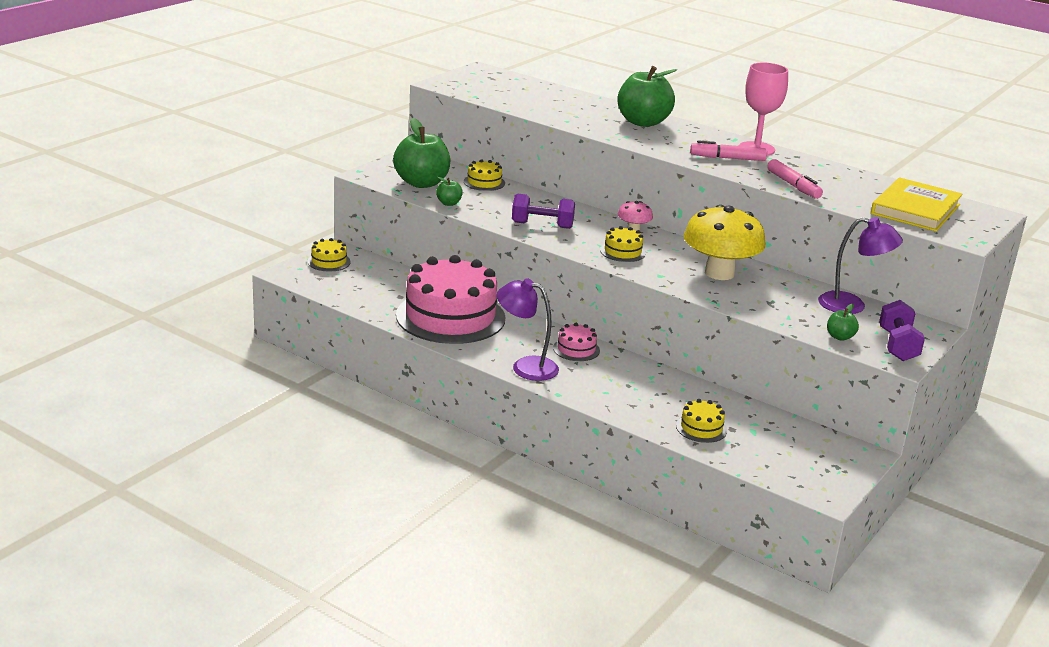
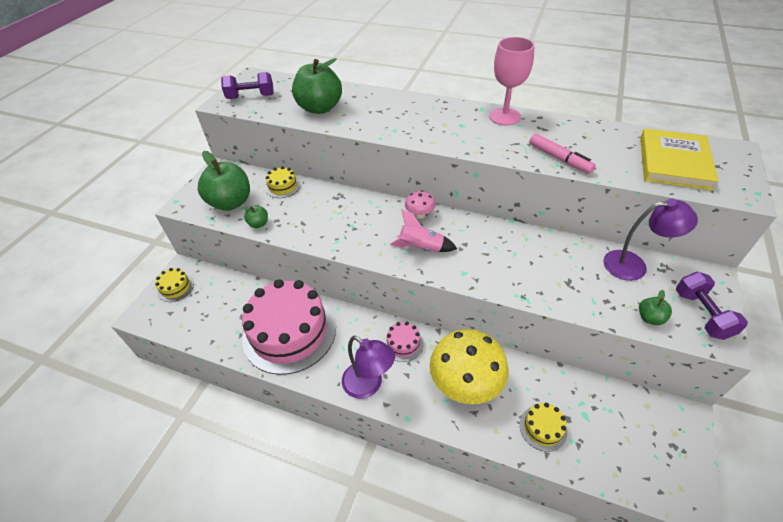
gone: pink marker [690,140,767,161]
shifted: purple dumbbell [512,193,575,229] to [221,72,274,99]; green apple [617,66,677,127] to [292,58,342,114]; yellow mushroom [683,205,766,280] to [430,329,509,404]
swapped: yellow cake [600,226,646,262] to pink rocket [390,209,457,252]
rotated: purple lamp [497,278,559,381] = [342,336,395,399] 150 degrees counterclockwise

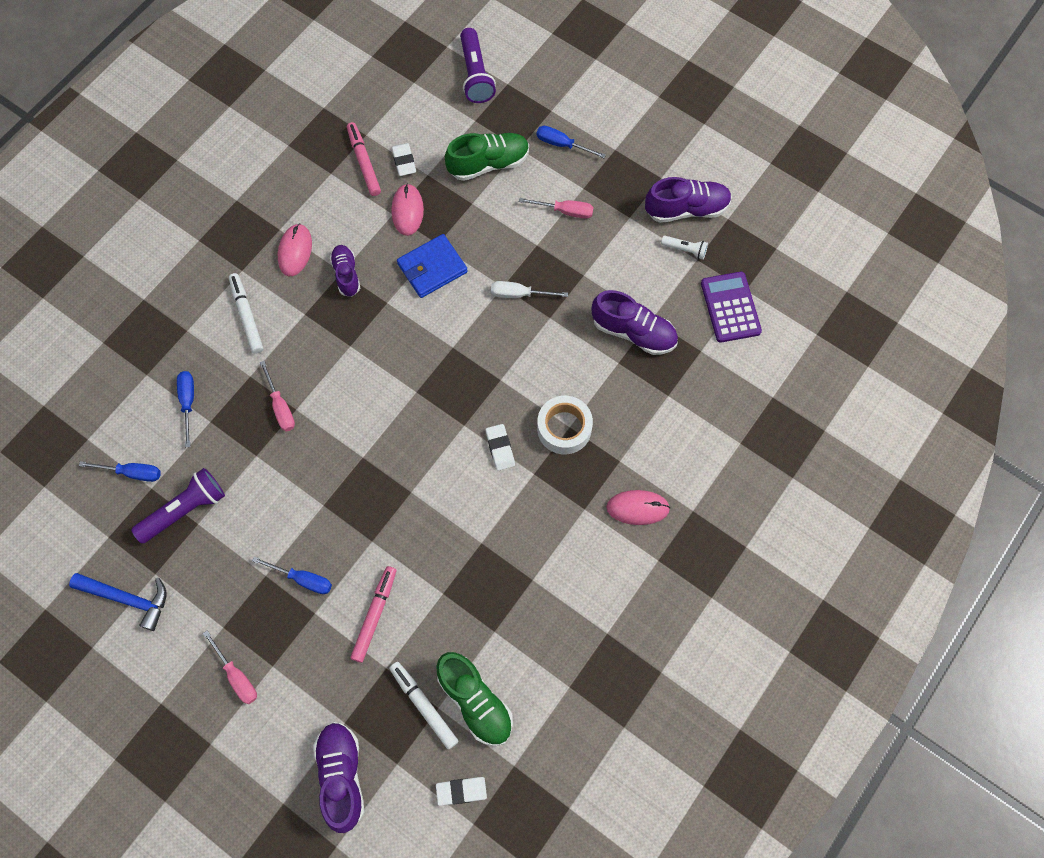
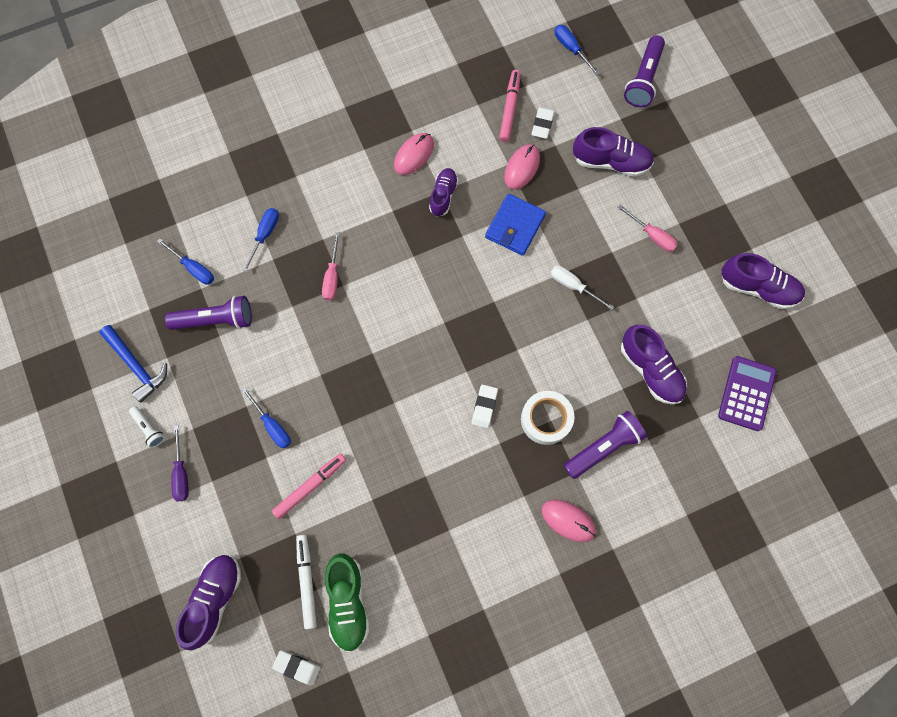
gone: white marker [229,273,263,354]
new: purple flashlight [563,411,647,479]
shifted: white flashlight [661,236,708,259] to [129,406,165,448]; blue screwdriver [537,126,606,158] to [555,25,600,76]
repainted: pink screwdriver [203,631,257,704] to purple screwdriver [171,425,189,502]; green shoe [445,133,529,181] to purple shoe [573,127,654,177]
rotated: blue wallet [397,234,468,298] = [485,194,546,256] 60 degrees counterclockwise

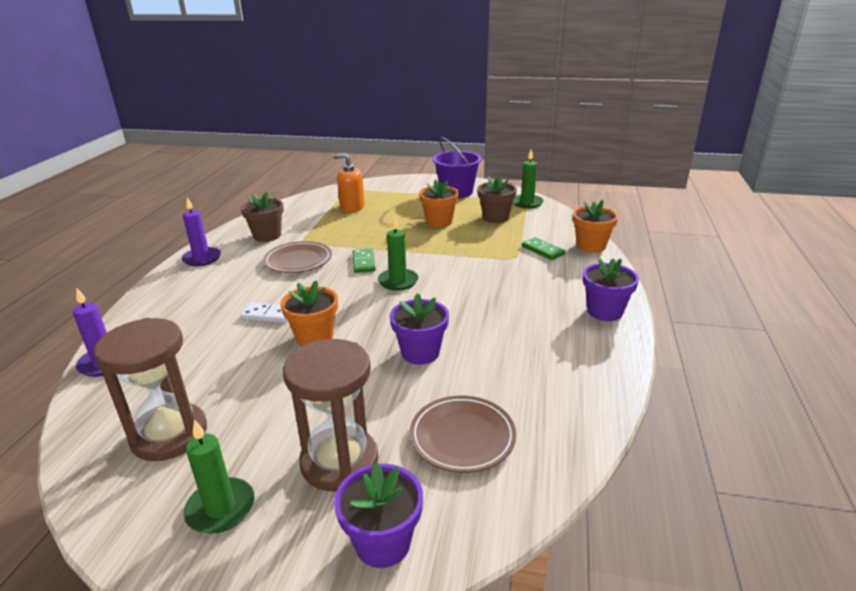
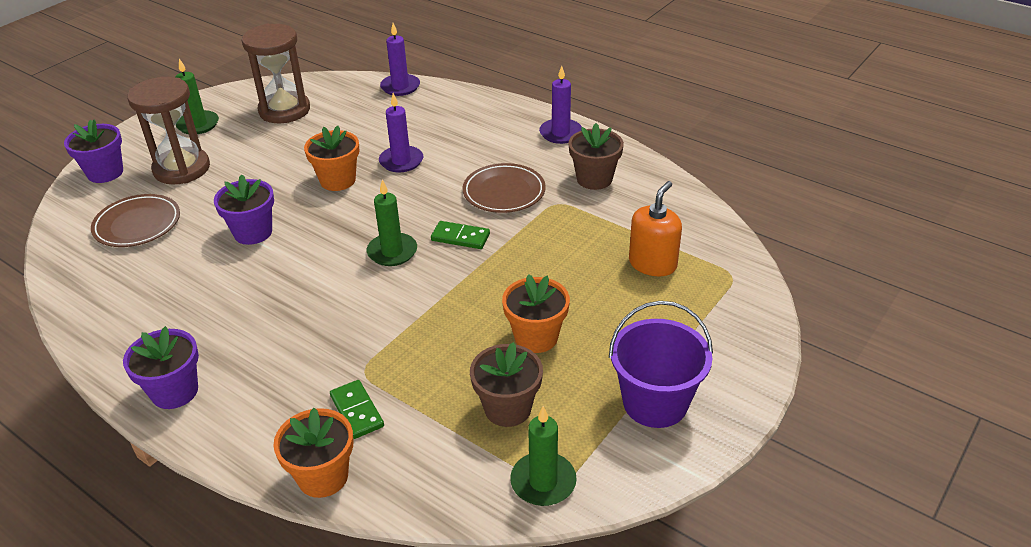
swapped: white domino [240,303,288,323] to purple candle [379,93,423,172]
rotated: green domino [522,237,565,260] = [330,380,384,439] 75 degrees clockwise

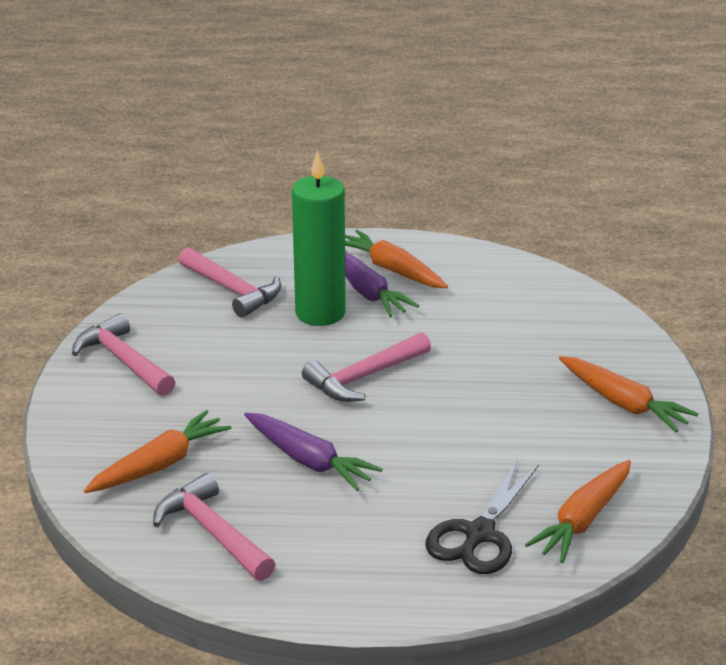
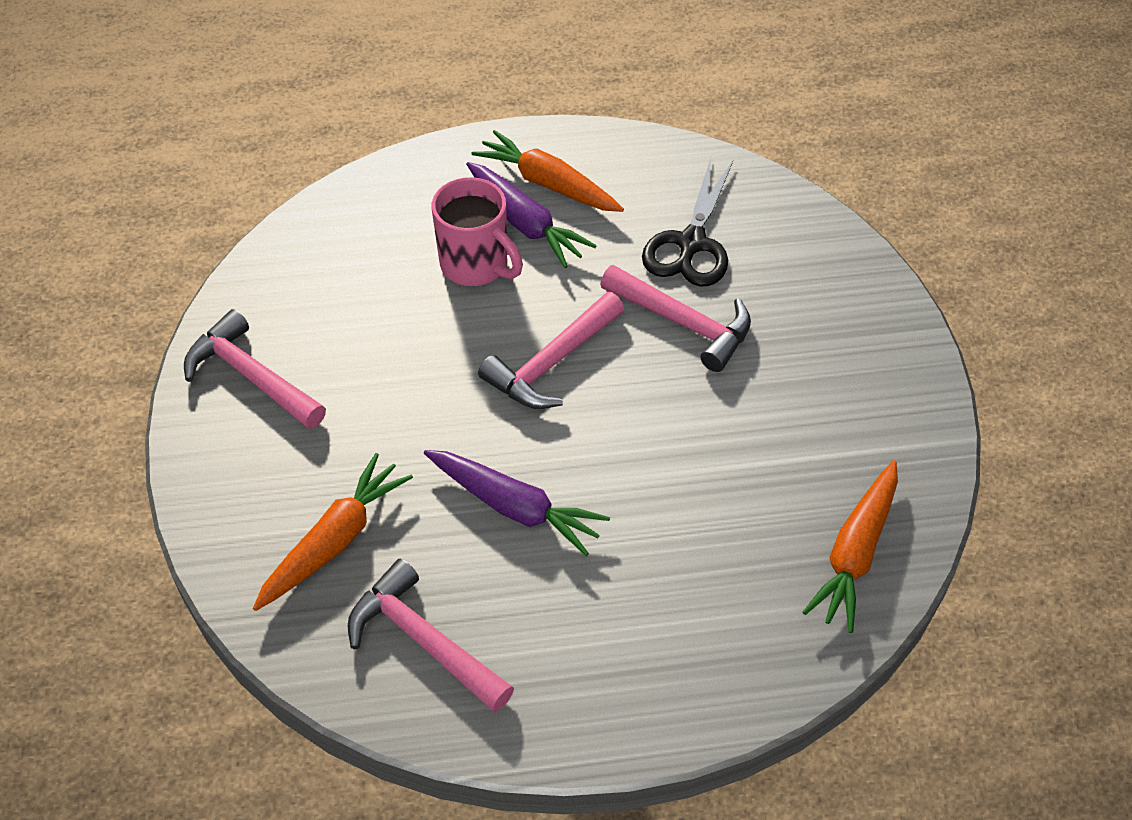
gone: orange carrot [559,356,699,432]
shifted: pink hammer [179,247,281,318] to [600,265,751,372]; black scissors [425,460,539,574] to [642,158,733,287]
swapped: green candle [292,150,346,326] to pink mug [432,177,523,286]

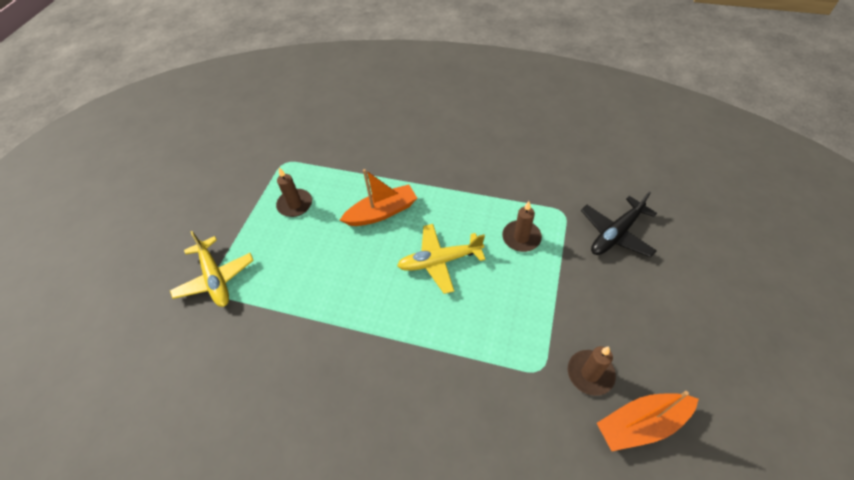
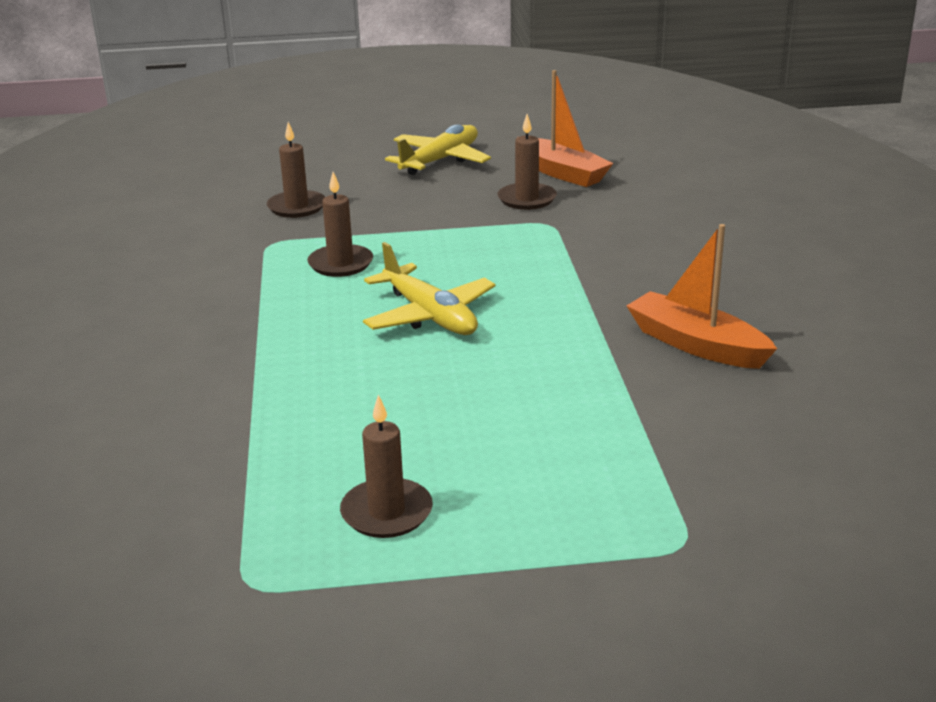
shifted: yellow plane [170,231,254,307] to [385,124,491,175]; orange boat [340,169,417,226] to [627,224,777,369]
swapped: black plane [581,191,657,258] to brown candle [267,122,325,218]

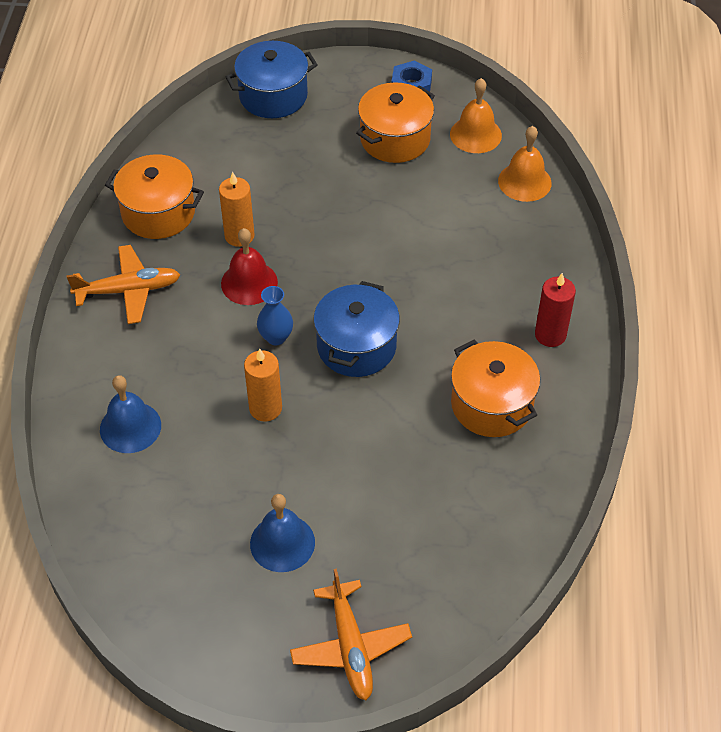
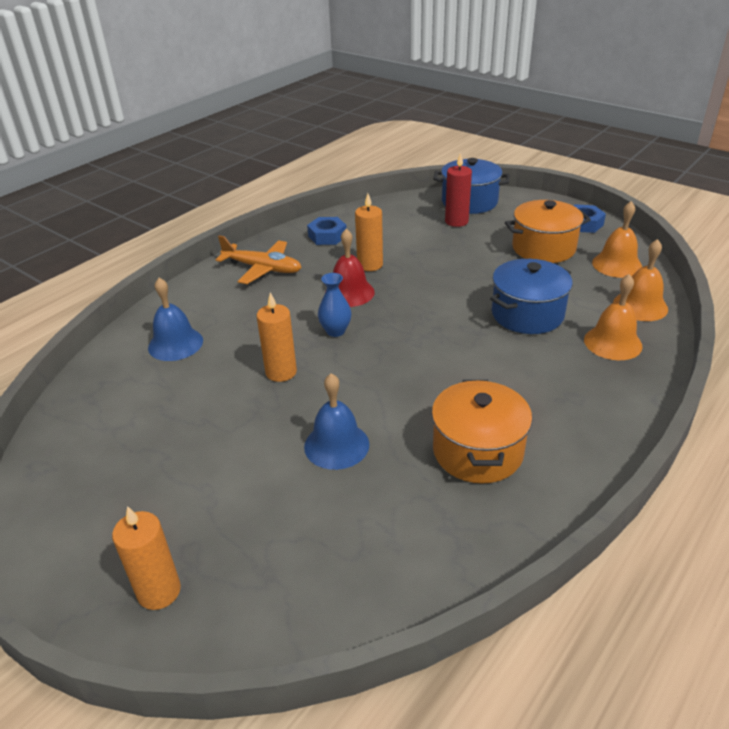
new: orange bell [584,274,643,360]
shifted: blue bell [250,494,315,572] to [304,374,369,470]; red candle [535,273,576,347] to [445,153,472,227]; blue pot [313,281,400,377] to [490,259,573,334]
swapped: orange plane [290,569,412,700] to orange candle [112,506,181,610]; orange pot [105,154,204,239] to blue nut [307,217,347,245]

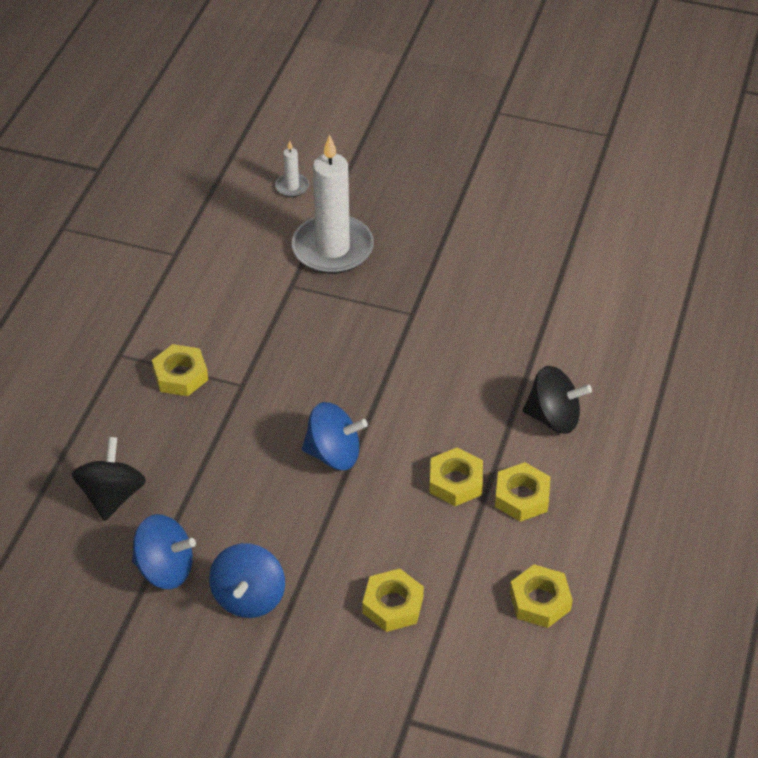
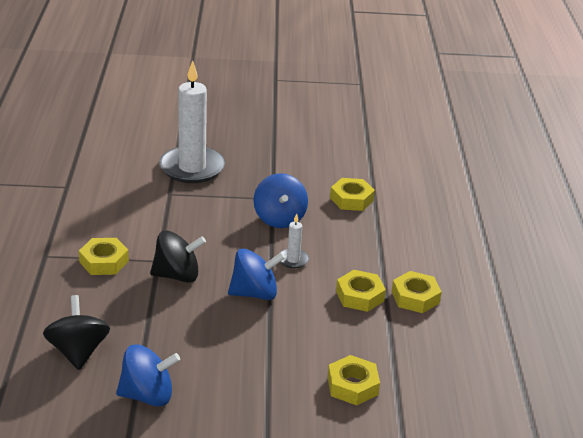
shifted: black spinning top [523,366,592,434] to [150,231,206,283]; blue spinning top [209,543,285,618] to [253,173,308,228]; white candle [275,141,309,197] to [280,213,309,268]; yellow nut [510,564,573,628] to [330,178,375,211]

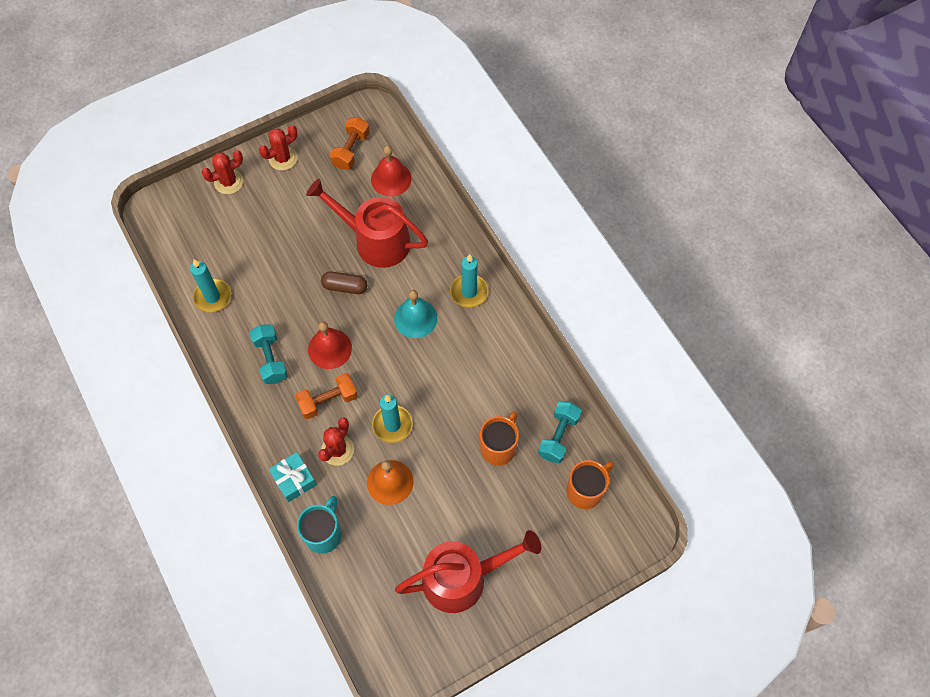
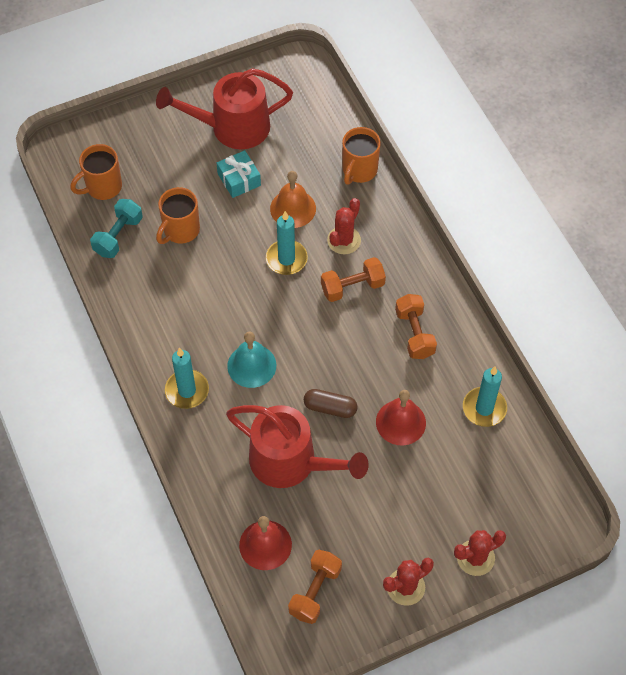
shifted: turquoise gift [269,452,317,502] to [217,150,261,198]; red bell [308,321,352,369] to [376,390,426,445]
repainted: turquoise mug [297,496,342,554] to orange mug [342,127,381,185]; turquoise dumbbell [249,324,288,384] to orange dumbbell [395,294,437,359]

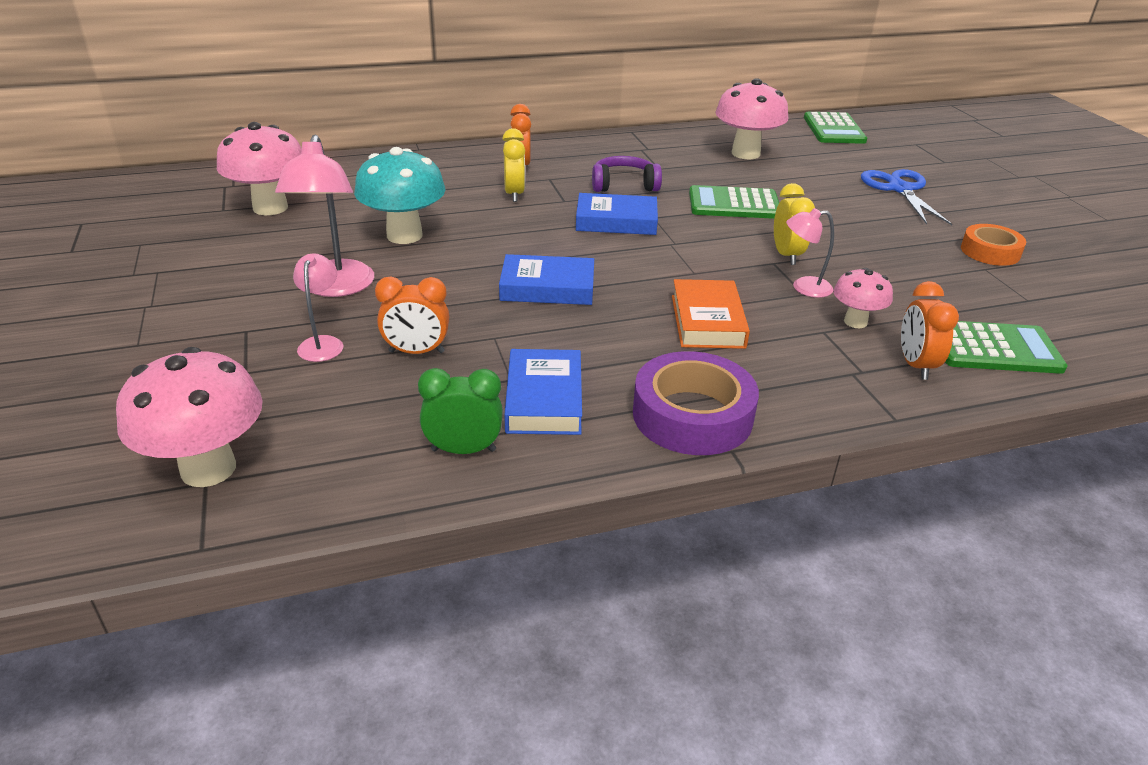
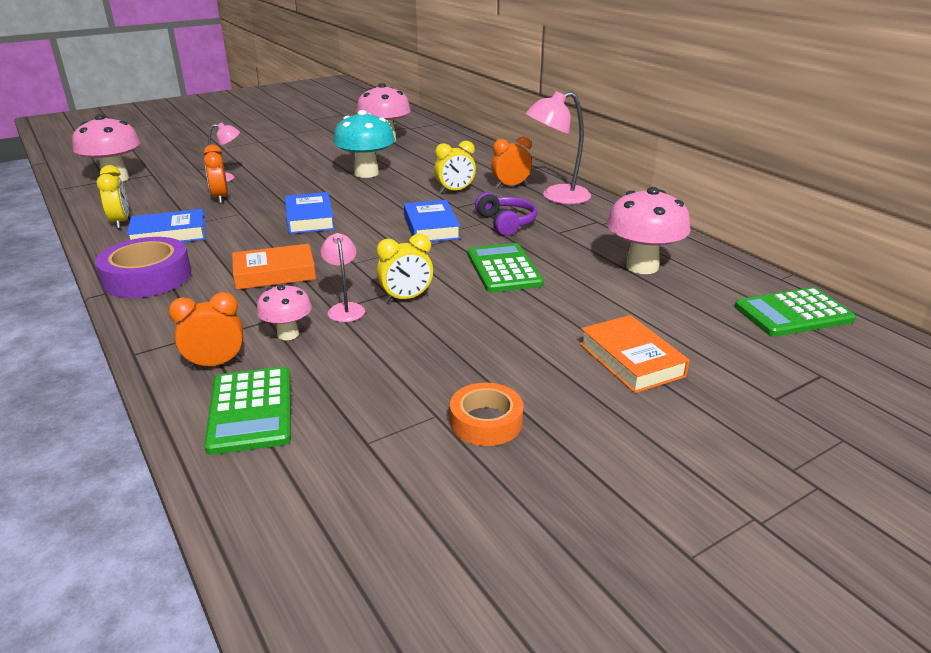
shifted: pink lamp [275,135,374,297] to [526,91,591,204]
swapped: blue scissors [861,169,952,225] to orange book [580,315,690,393]
repainted: green clock [418,368,503,454] to yellow clock [96,165,129,229]

